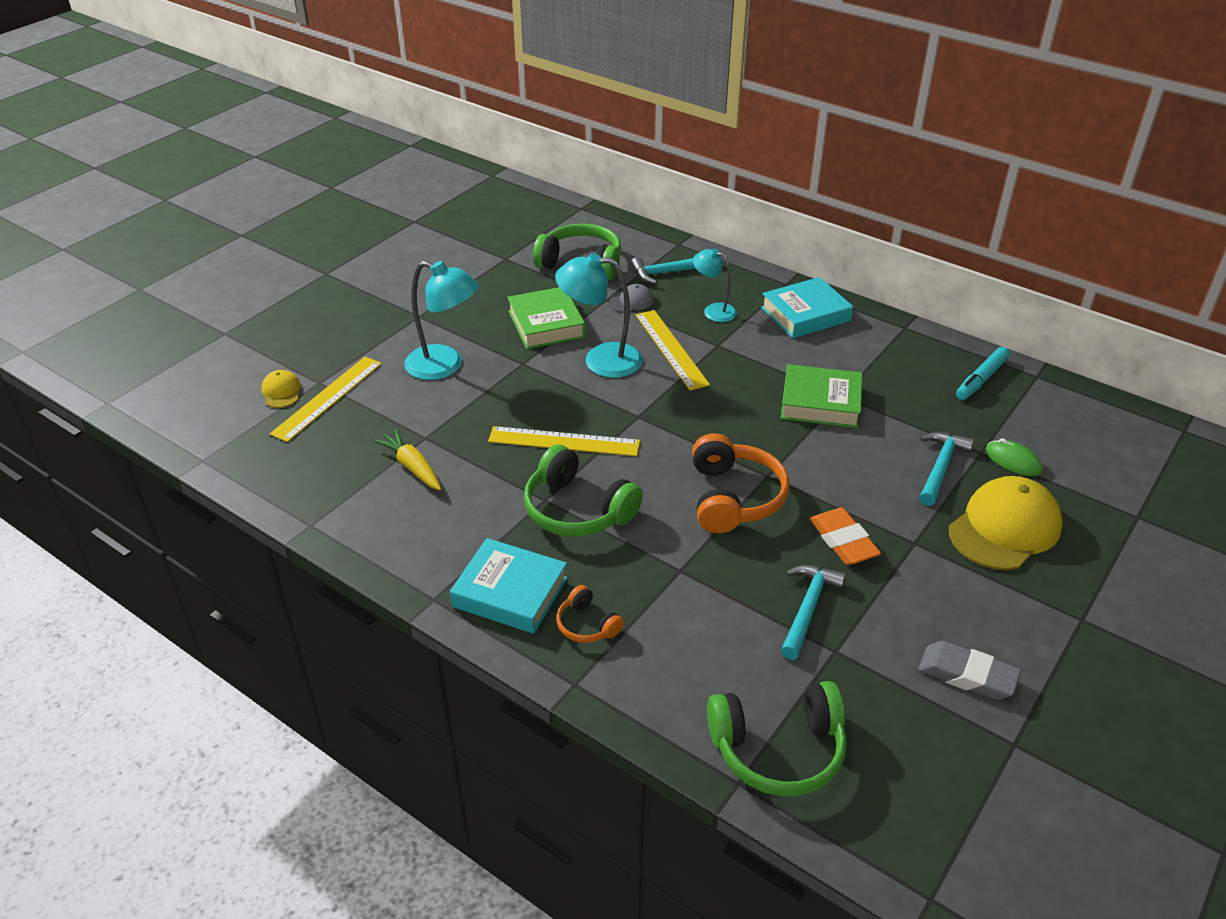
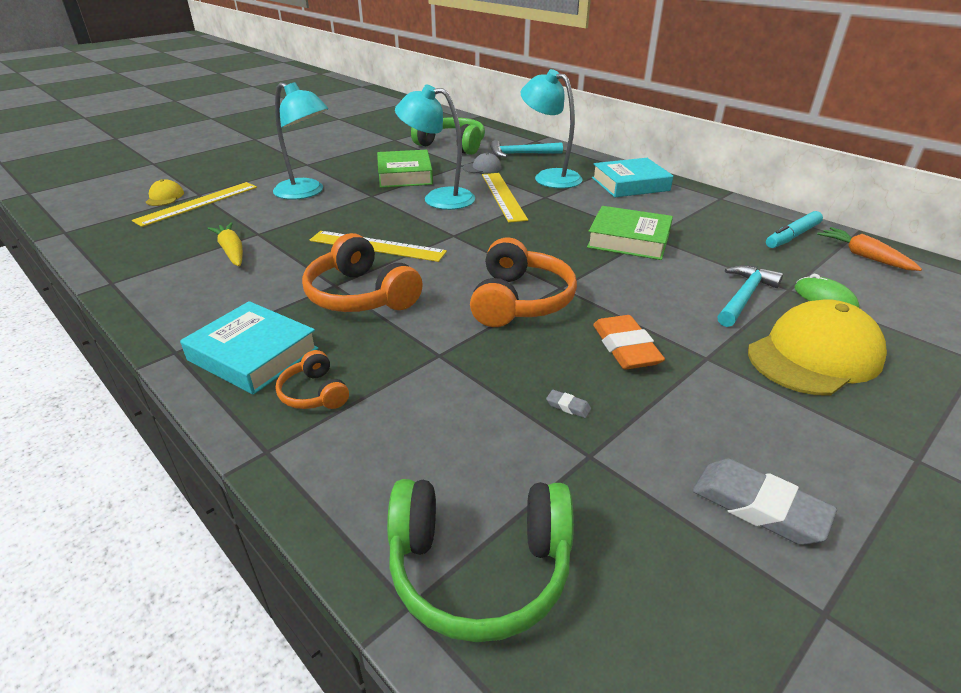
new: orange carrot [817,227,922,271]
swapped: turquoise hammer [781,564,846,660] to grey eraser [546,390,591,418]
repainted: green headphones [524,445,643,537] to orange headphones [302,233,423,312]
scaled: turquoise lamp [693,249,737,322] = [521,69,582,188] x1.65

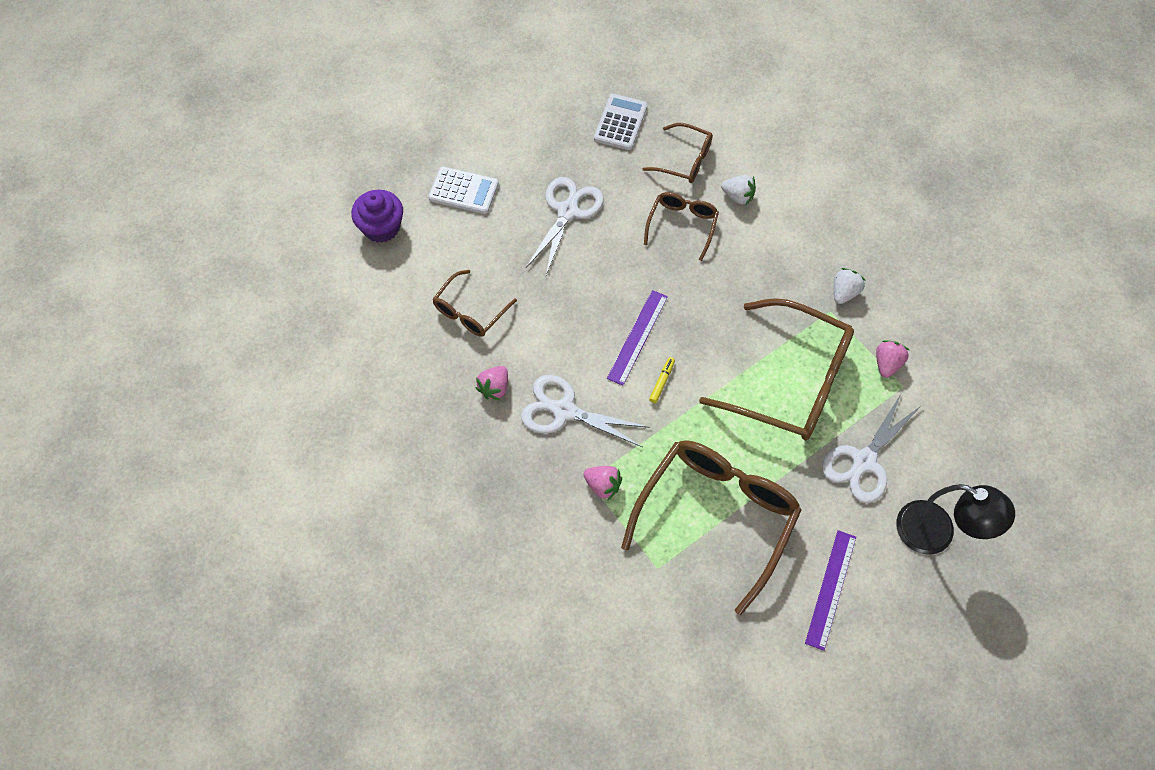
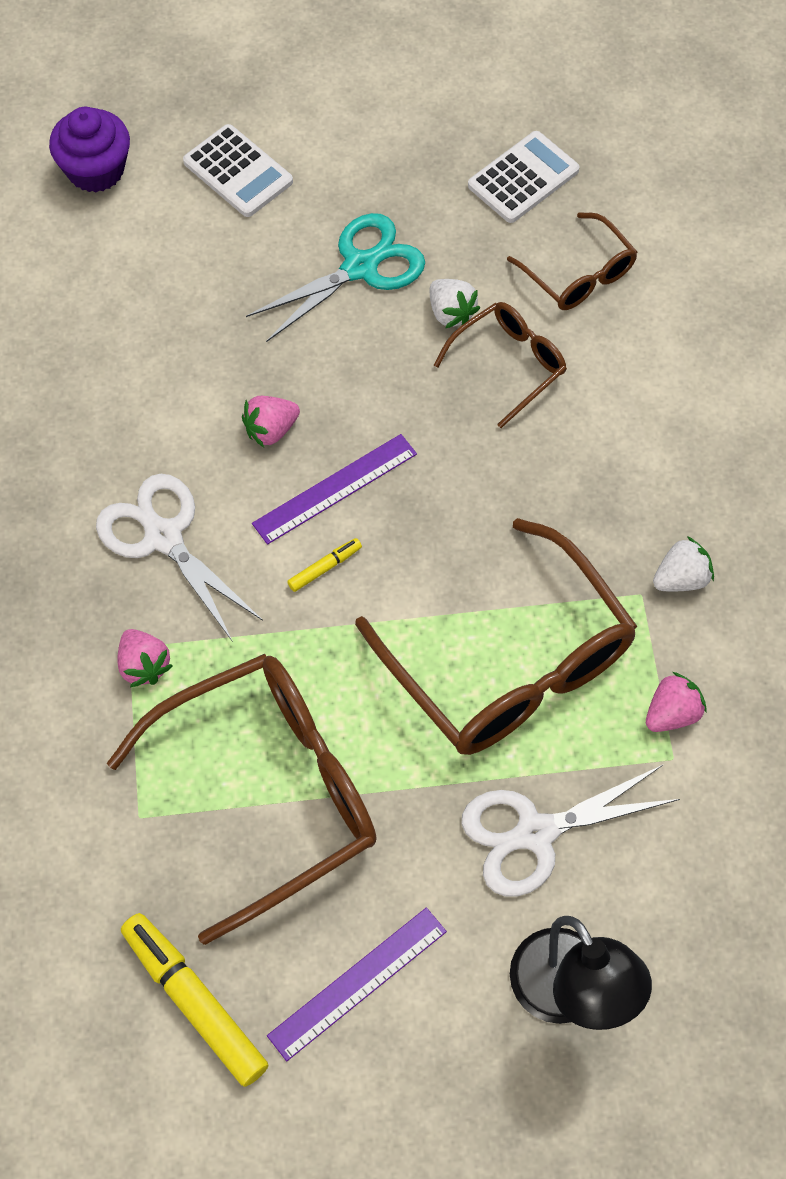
gone: brown glasses [433,270,517,337]
new: yellow marker [121,913,268,1087]
shifted: pink strawberry [476,366,508,400] to [242,396,300,448]; white strawberry [721,175,756,206] to [430,279,480,328]
repainted: white scissors [526,177,604,275] to turquoise scissors [246,213,425,342]

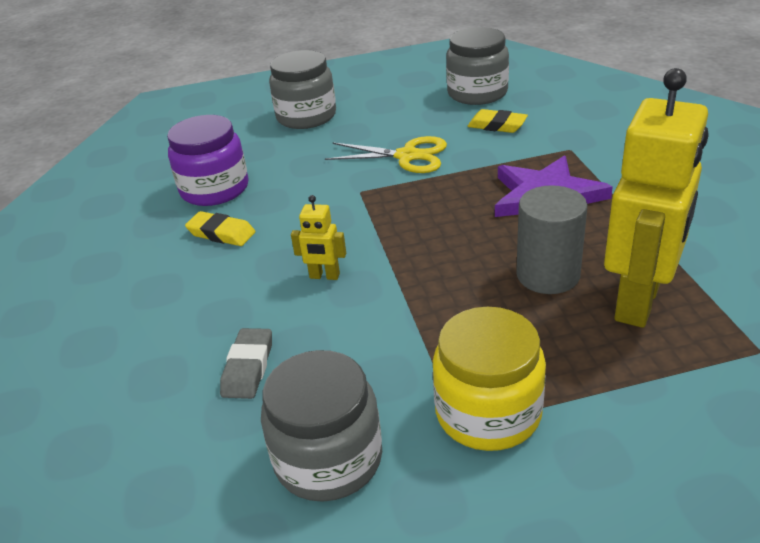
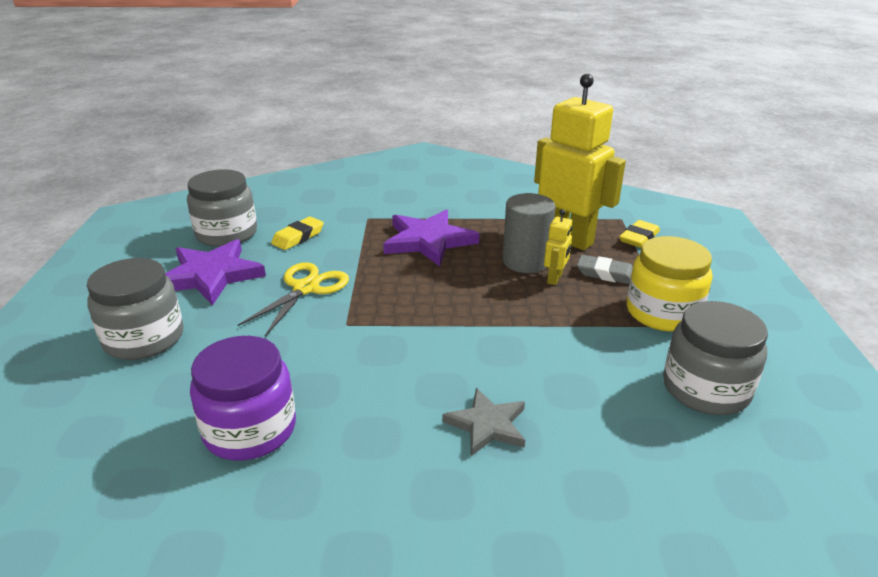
new: purple star [165,239,266,305]; grey star [442,388,525,456]
shifted: yellow robot [291,195,346,280] to [544,209,572,285]; grey eraser [220,328,272,399] to [577,255,633,284]; yellow eraser [185,211,255,246] to [619,220,660,248]

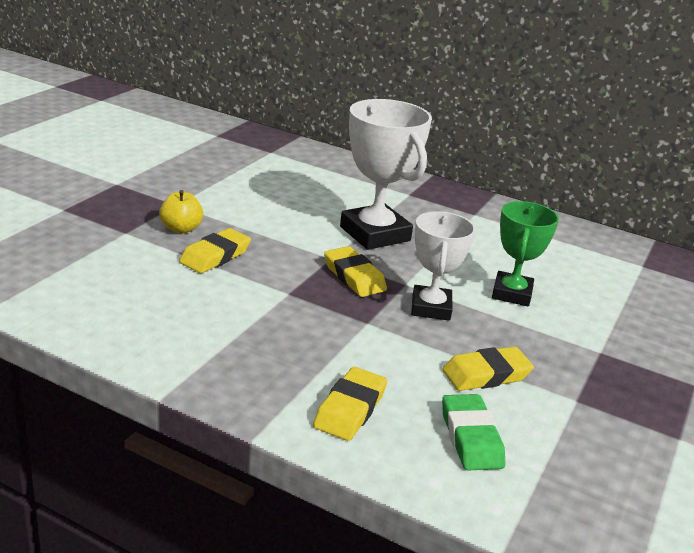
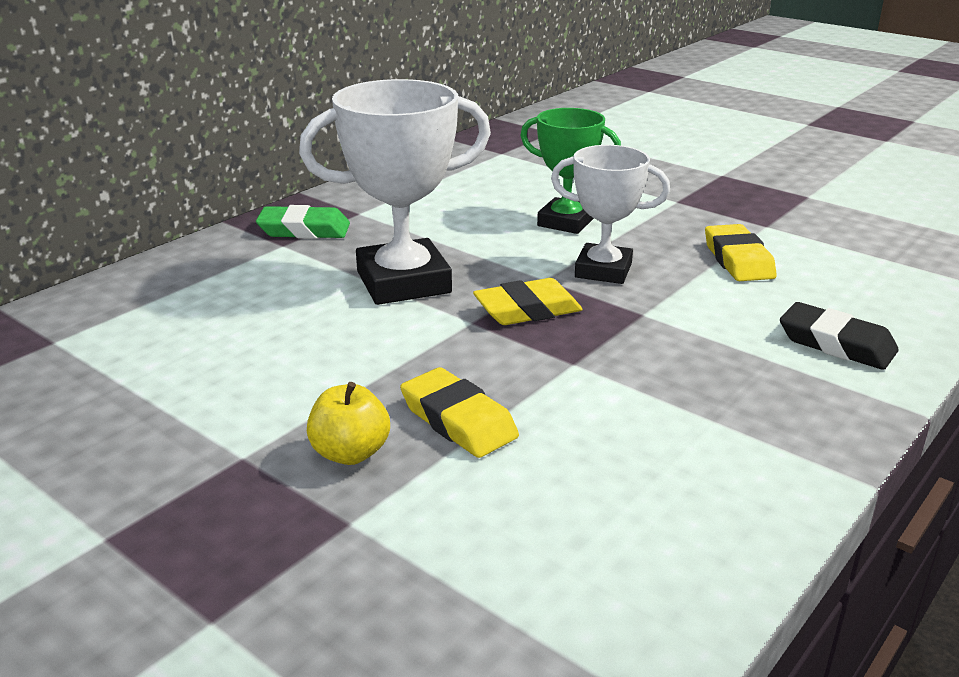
shifted: green eraser [442,394,505,471] to [256,205,350,239]
repainted: yellow eraser [313,367,387,441] to black eraser [780,302,899,370]

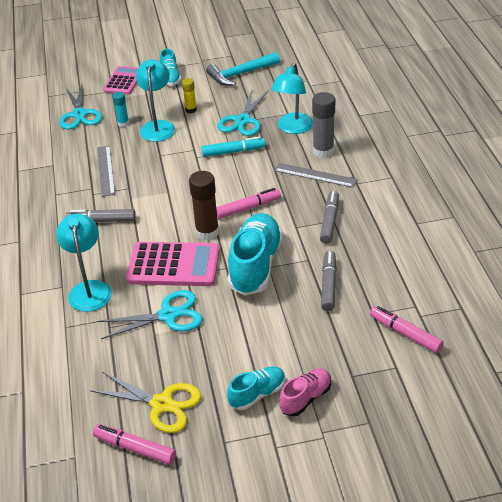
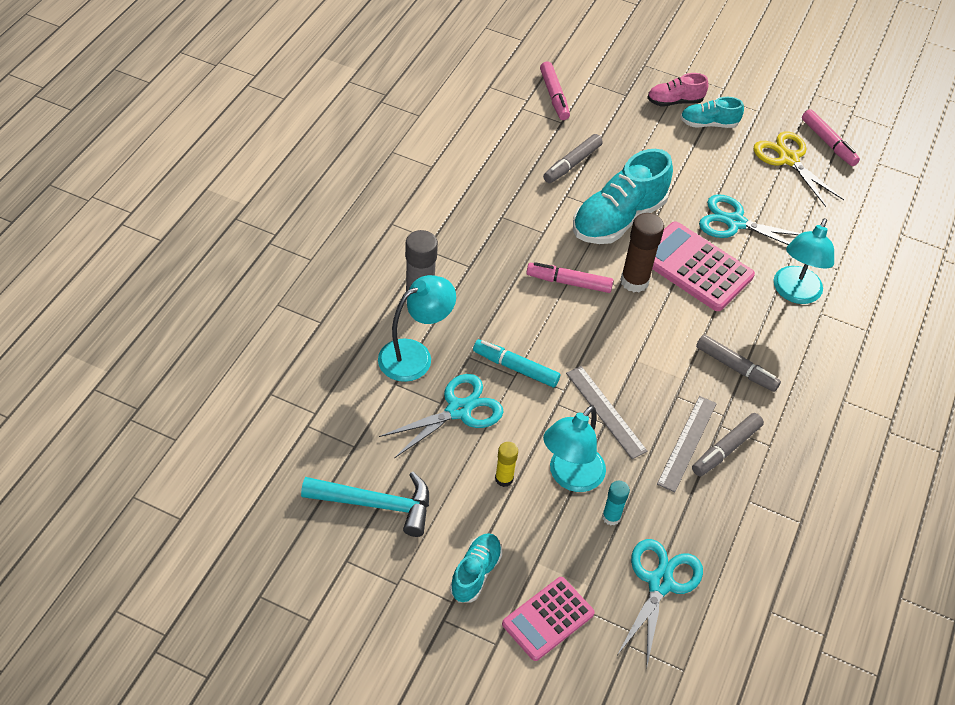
shifted: grey ruler [274,163,357,188] to [566,366,648,459]; grey marker [320,191,339,244] to [692,413,764,476]

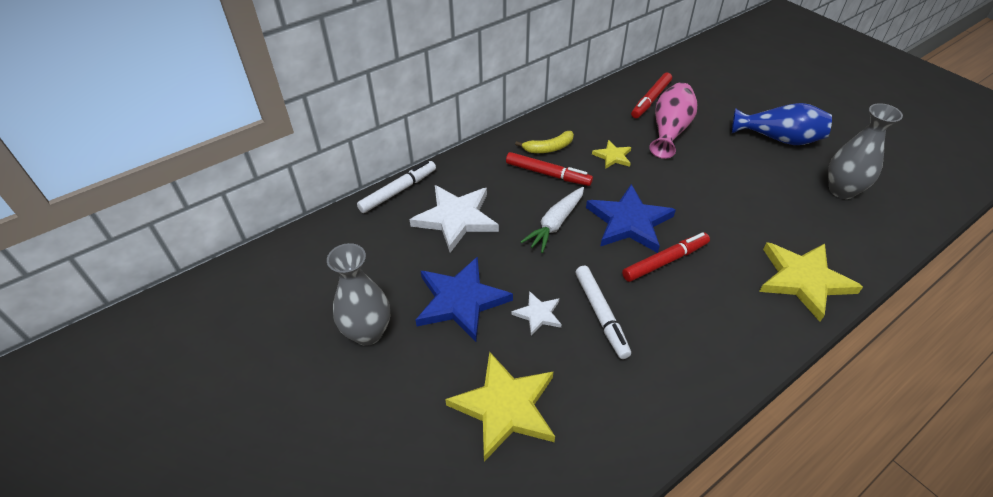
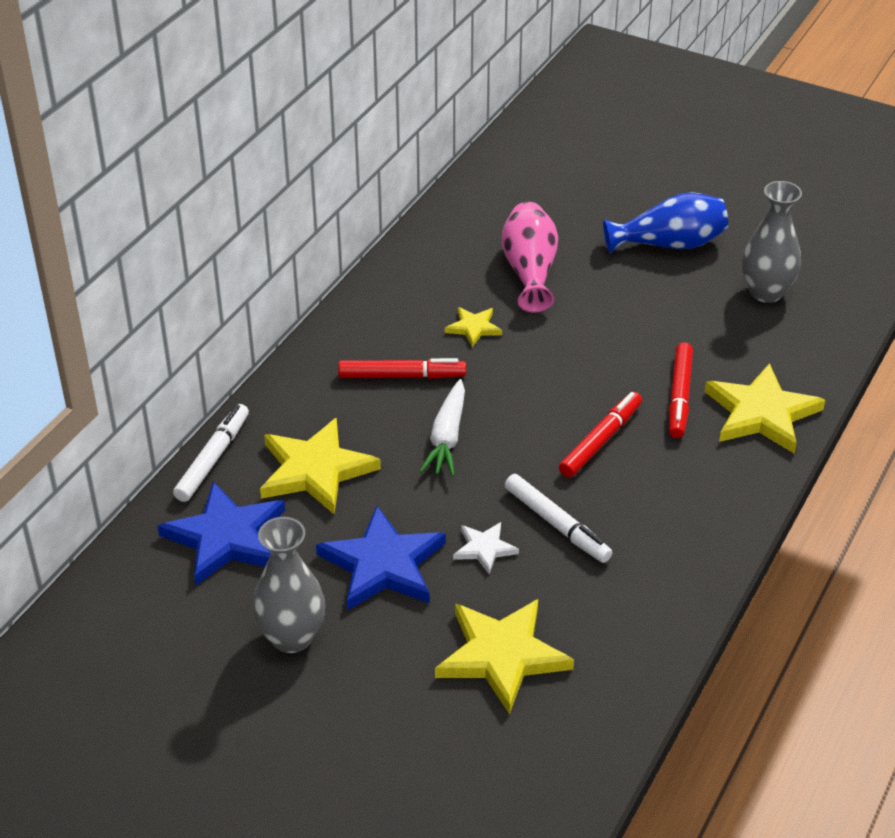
gone: yellow banana [515,131,574,153]
shifted: blue star [586,184,676,253] to [157,481,285,585]; red marker [631,73,672,118] to [669,342,693,438]
repainted: white star [410,185,499,253] to yellow star [260,417,381,514]

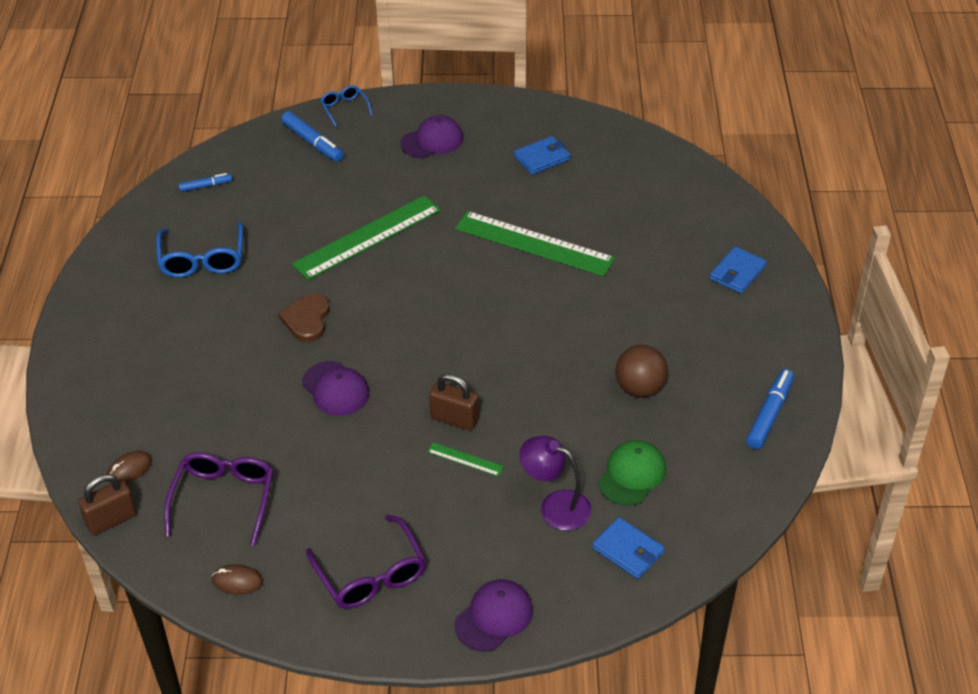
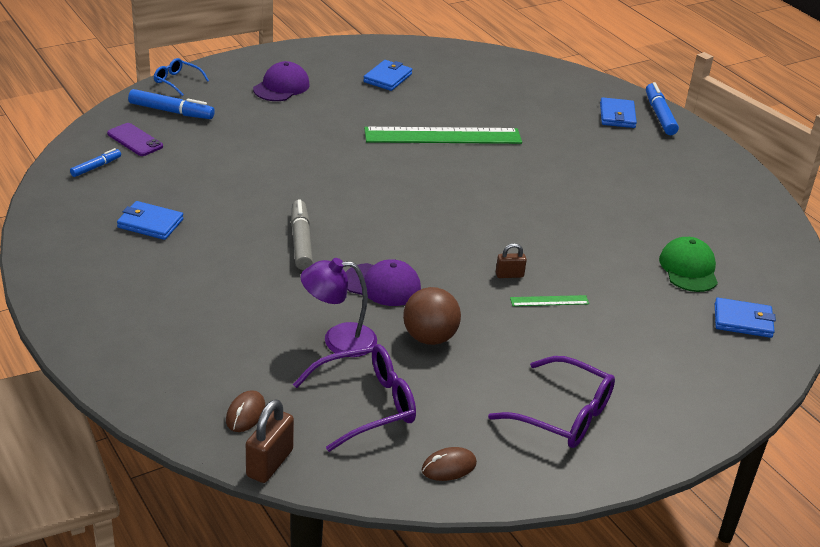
gone: green ruler [292,195,441,280]; purple cap [454,579,533,652]
new: purple phone [107,123,163,156]
shifted: purple lamp [519,436,592,531] to [301,258,377,357]; brown ball [616,345,668,397] to [403,287,461,345]; blue marker [746,369,794,449] to [646,82,679,135]
swapped: blue glasses [156,222,243,278] to blue wallet [117,201,184,240]; brown heart [278,294,330,342] to grey marker [291,199,313,270]
rotated: purple glasses [164,452,273,546] = [293,344,416,452] 90 degrees clockwise
scaled: brown padlock [429,374,479,431] = [496,243,527,278] x0.59

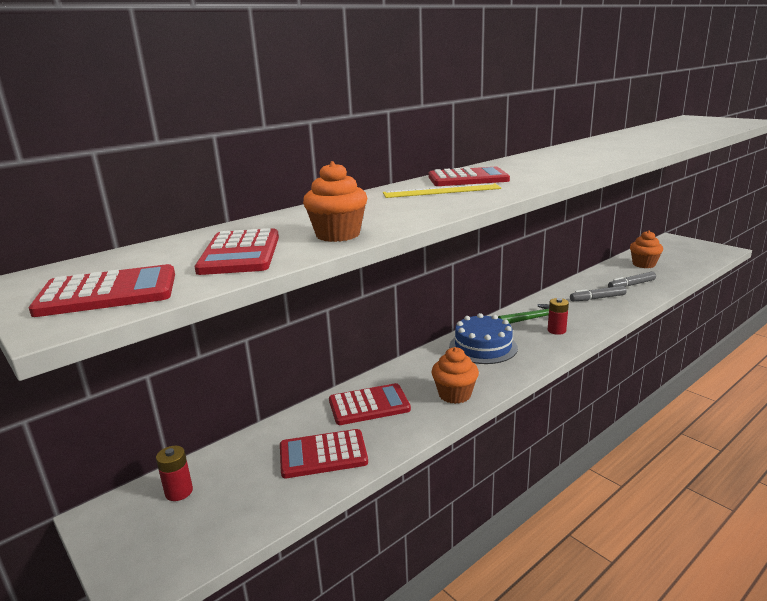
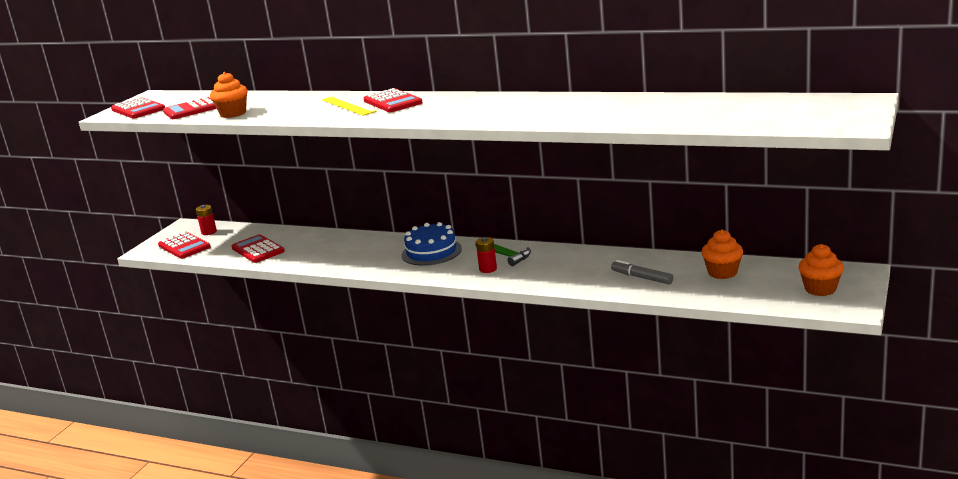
gone: grey marker [570,286,627,301]
shifted: red calculator [329,383,411,425] to [158,232,211,259]; orange cupcake [431,347,479,404] to [798,244,844,296]

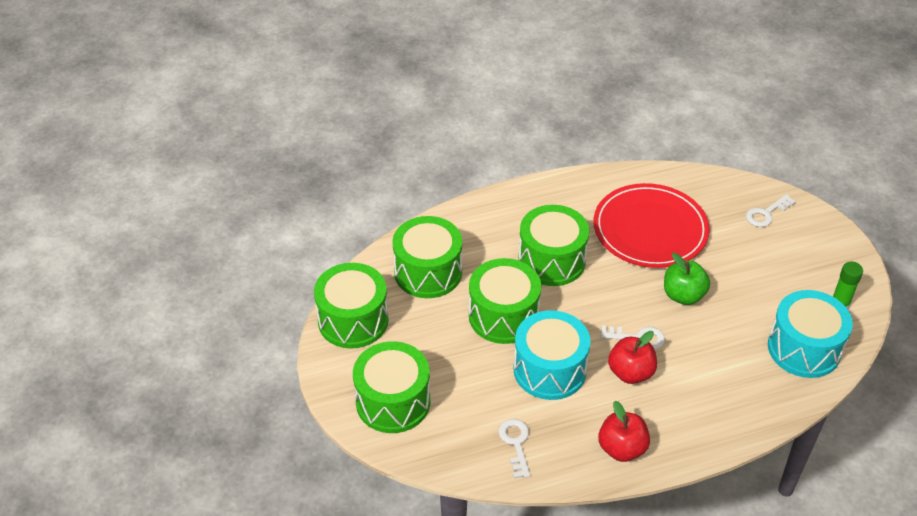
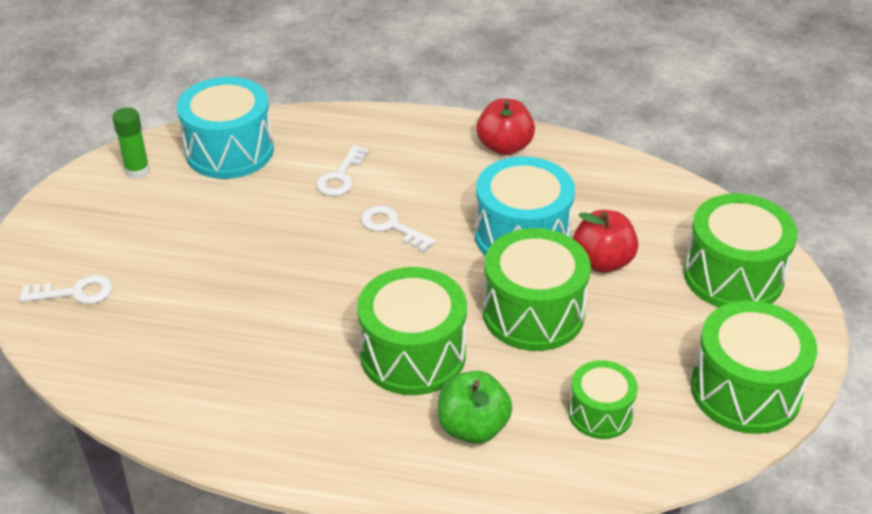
gone: red plate [593,183,710,268]
shifted: white key [498,419,530,479] to [316,145,369,196]; green apple [664,253,710,305] to [438,371,512,444]; red apple [608,331,657,384] to [573,210,638,273]
scaled: green drum [392,216,462,298] = [568,360,638,439] x0.58

